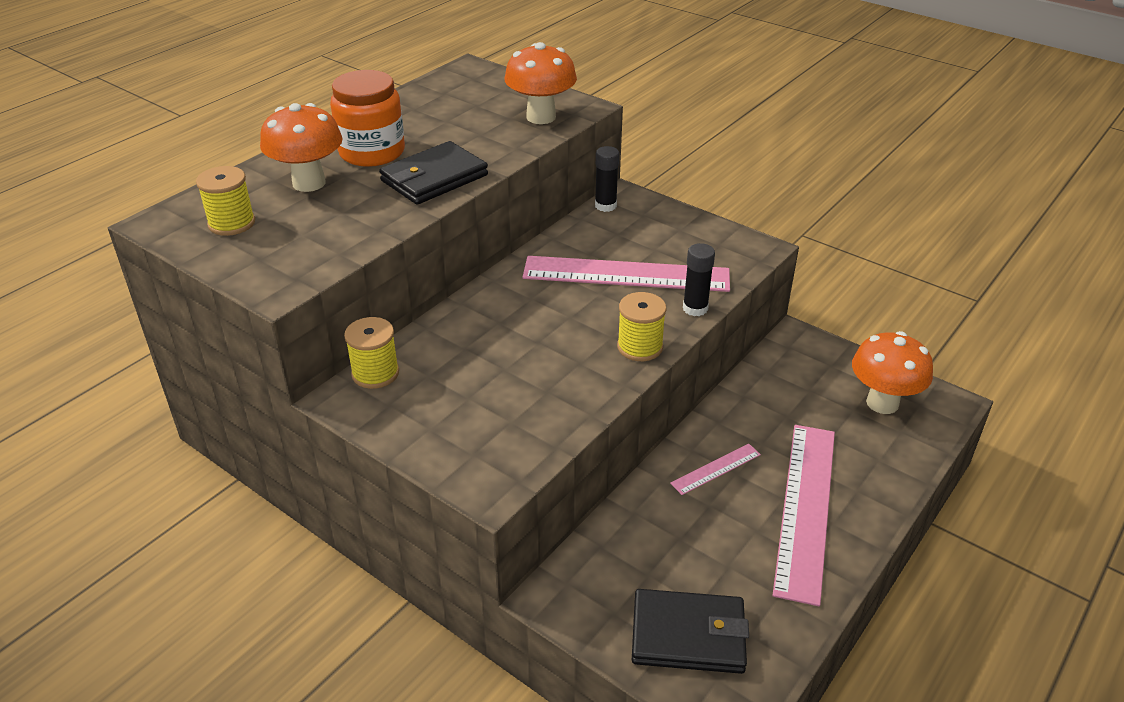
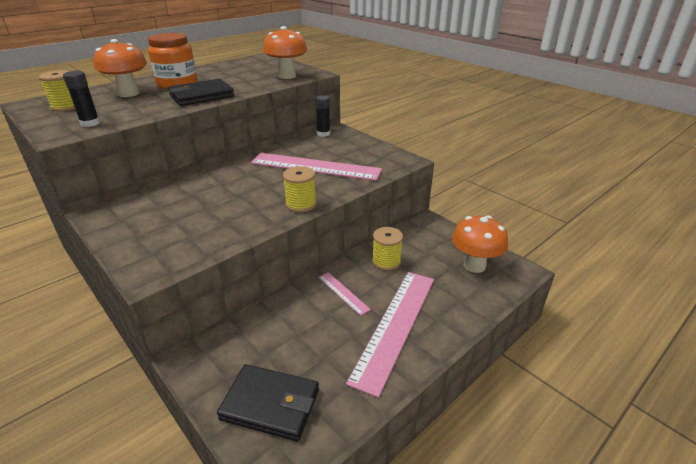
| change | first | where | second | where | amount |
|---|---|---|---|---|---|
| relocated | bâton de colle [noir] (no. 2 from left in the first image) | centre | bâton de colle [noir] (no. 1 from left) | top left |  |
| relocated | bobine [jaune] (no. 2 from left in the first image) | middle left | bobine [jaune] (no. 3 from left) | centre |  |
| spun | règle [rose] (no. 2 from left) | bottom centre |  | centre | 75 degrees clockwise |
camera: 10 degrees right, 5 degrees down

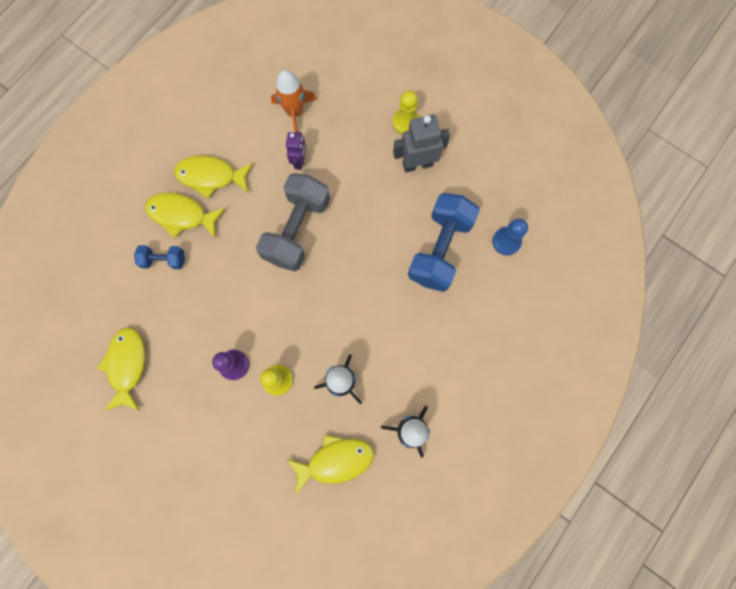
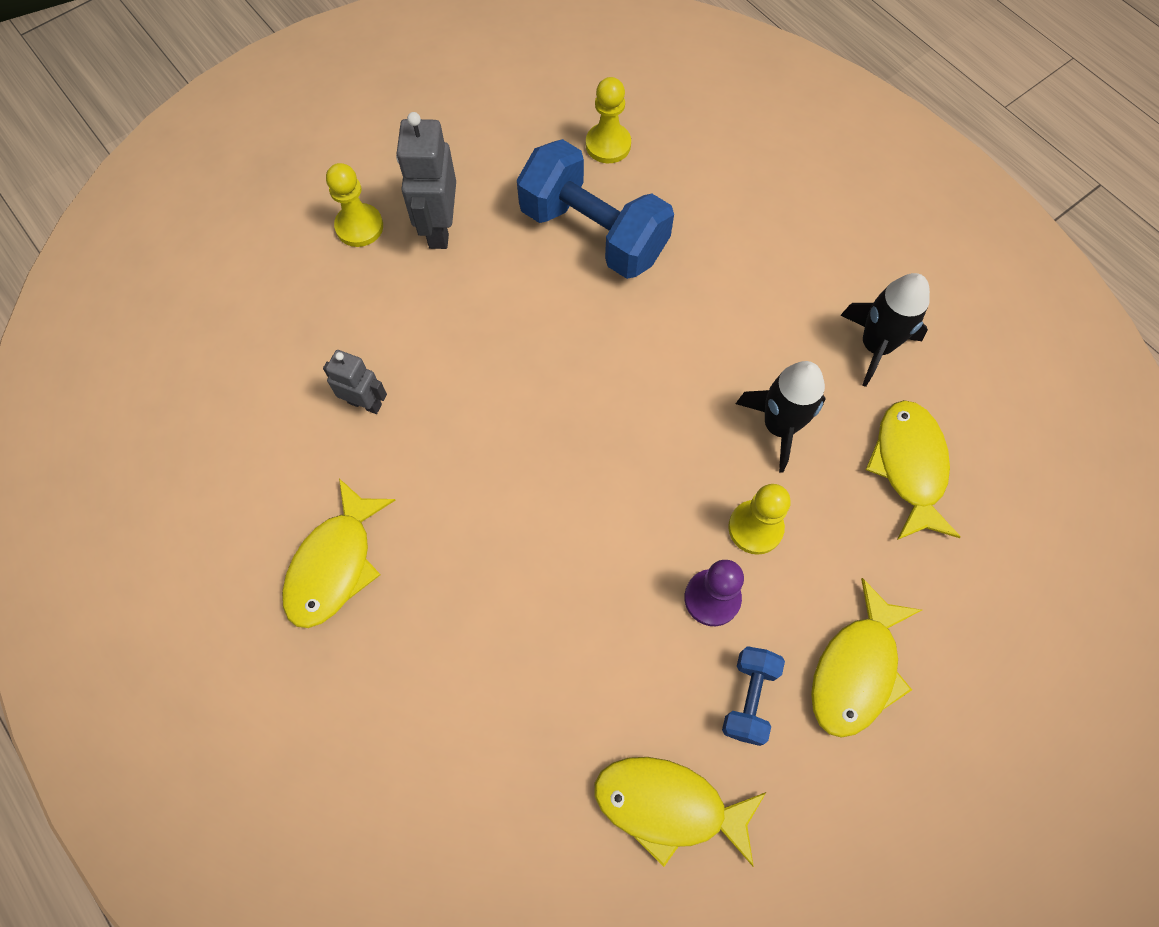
| change | first | where | second | where | amount |
|---|---|---|---|---|---|
| missing | fusée [orange] | top centre |  |  |  |
| colour | robot [violet] | top centre | robot [gris] (no. 1 from left) | middle left |  |
| missing | haltère [gris] | centre |  |  |  |
| relocated | poisson [jaune] (no. 2 from left in the first image) | middle left | poisson [jaune] (no. 3 from left) | bottom right |  |
| colour | pion [bleu] | middle right | pion [jaune] (no. 2 from left) | top centre |  |
| relocated | haltère [bleu] (no. 1 from left in the first image) | middle left | haltère [bleu] (no. 2 from left) | bottom centre |  |
camera: 75 degrees left, 10 degrees down

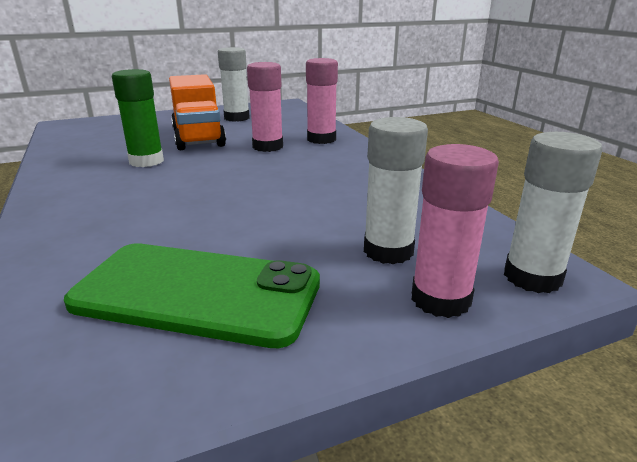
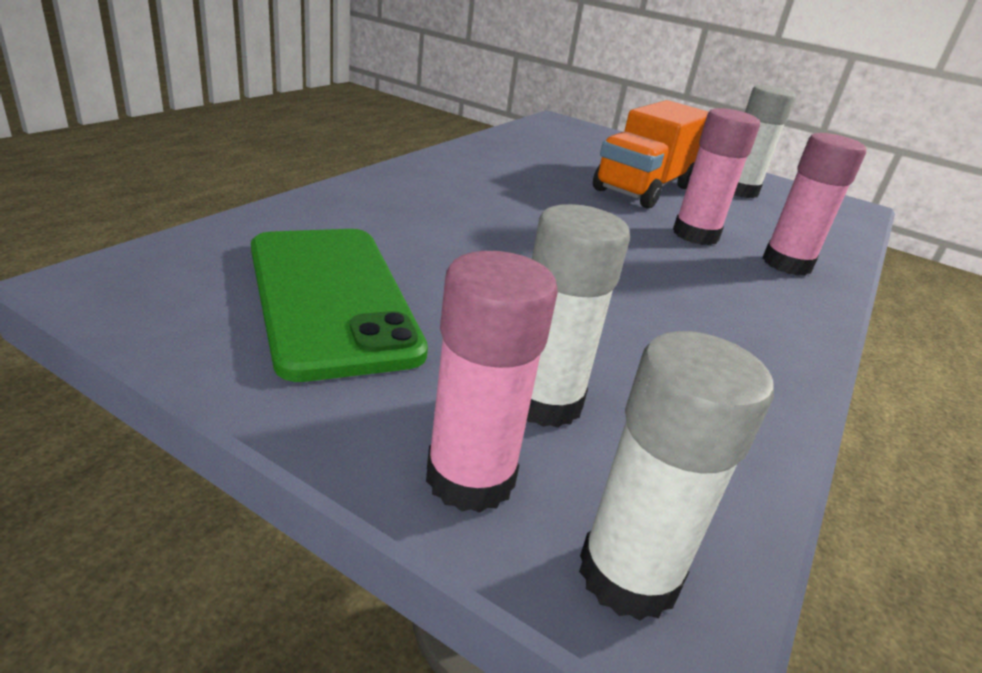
| change | first | where | second | where | amount |
|---|---|---|---|---|---|
| missing | bâton de colle [vert] | top left |  |  |  |
camera: 50 degrees right, 5 degrees up

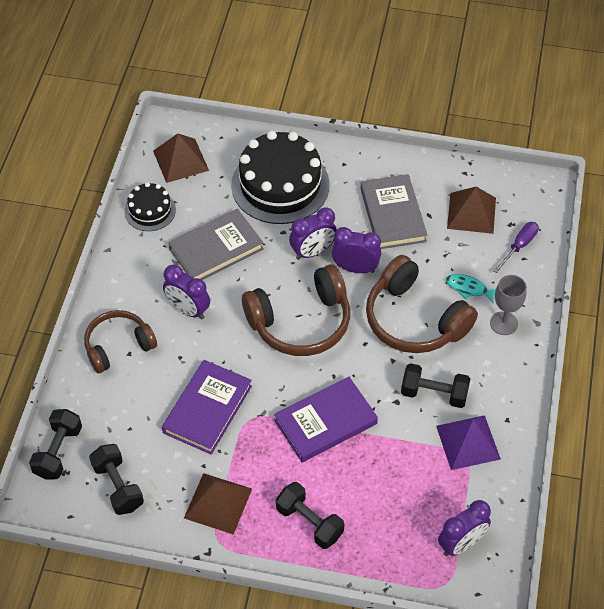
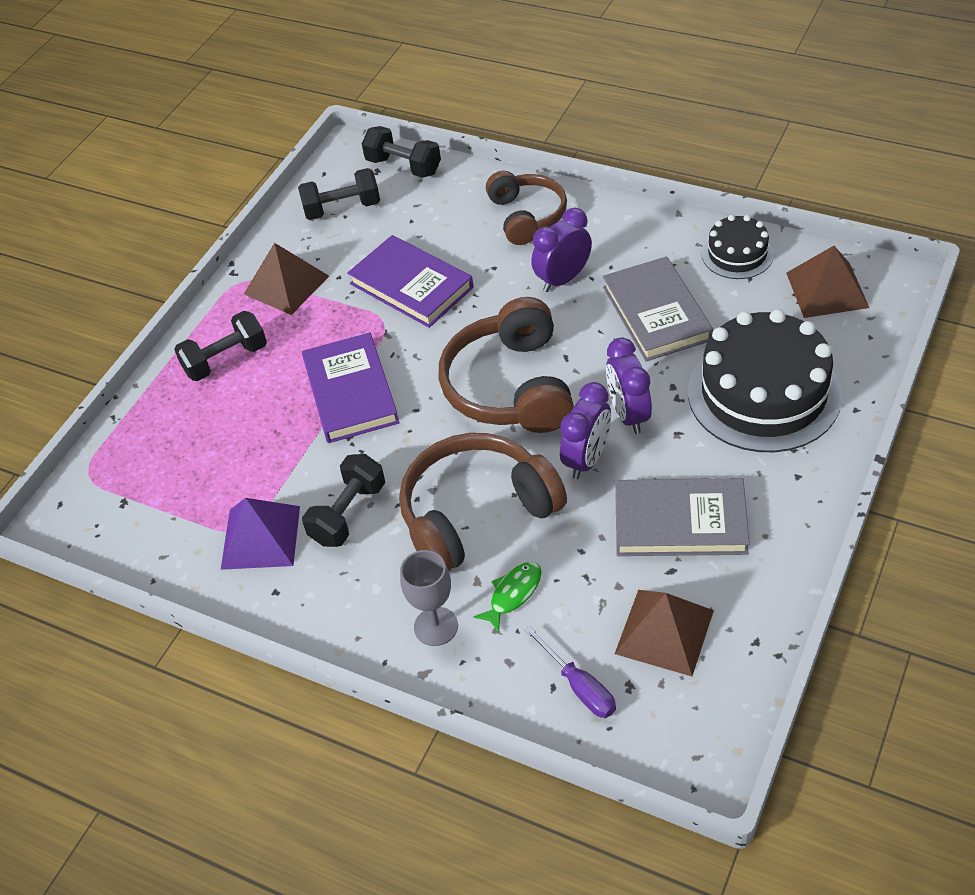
| change | first | where | second | where | amount |
|---|---|---|---|---|---|
| colour | poisson [turquoise] | middle right | poisson [vert] | bottom centre |  |
| missing | réveil [violet] (no. 4 from left) | bottom right |  |  |  |
camera: 110 degrees right, 5 degrees down

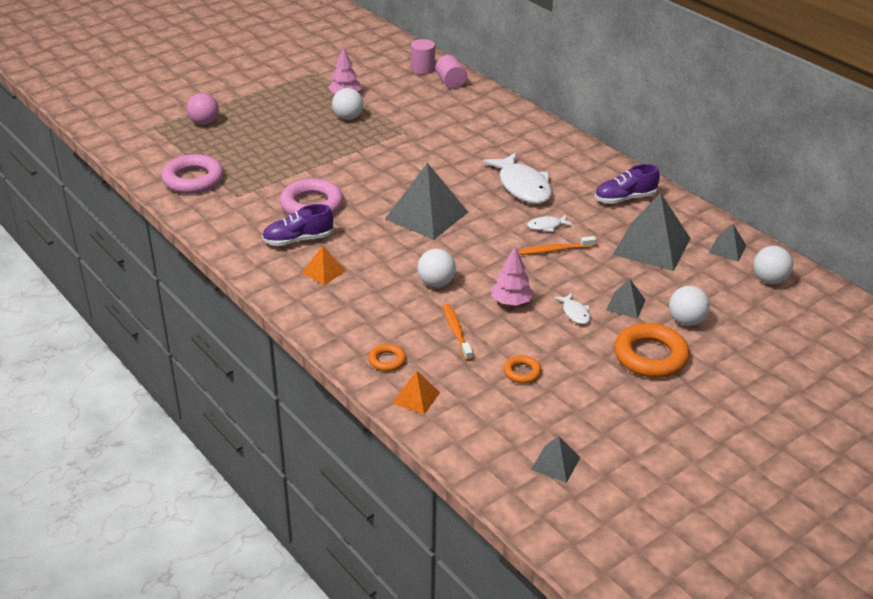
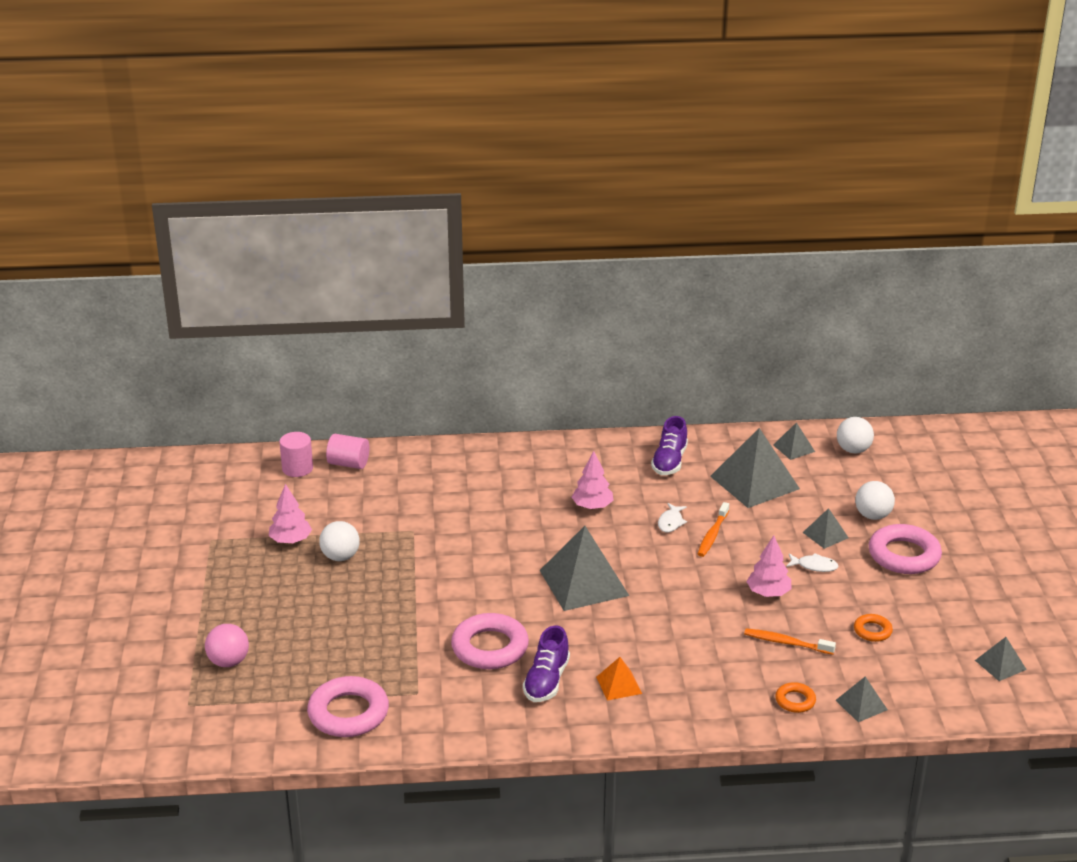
| change | first | where | second | where | amount |
|---|---|---|---|---|---|
| exchanged | poisson [blanc] (no. 1 from left) | top centre | arbre [rose] (no. 2 from left) | centre |  |
| missing | balle [blanc] (no. 2 from left) | centre |  |  |  |
| colour | anneau [orange] (no. 3 from left) | middle right | anneau [rose] (no. 3 from left) | middle right |  |
| colour | pyramide [orange] (no. 2 from left) | centre | pyramide [gris] (no. 5 from left) | bottom right |  |
camera: 55 degrees left, 5 degrees down

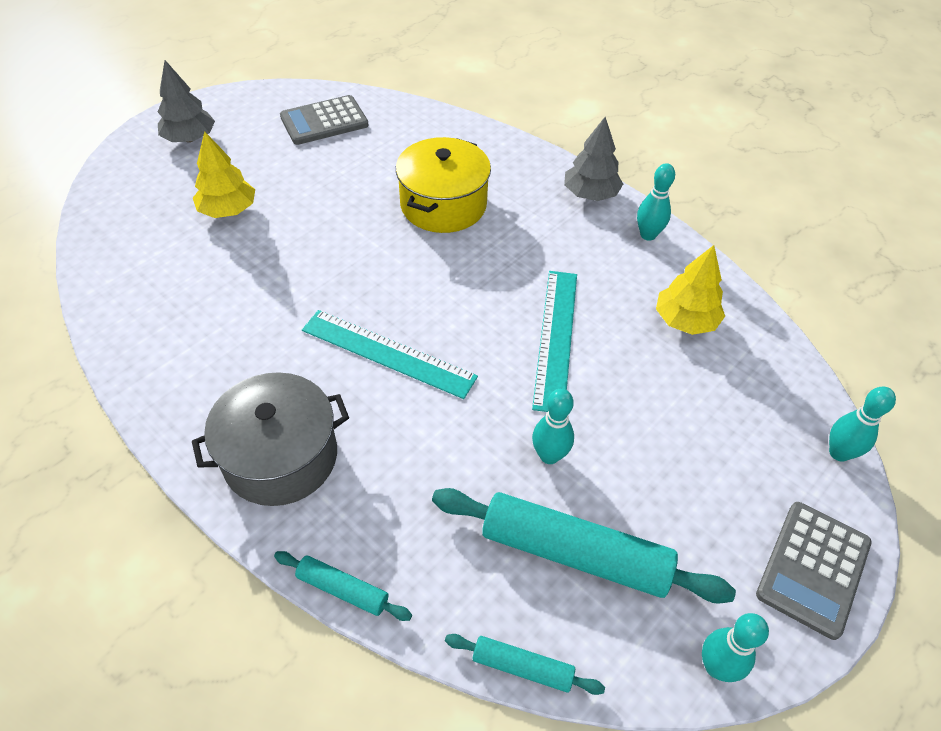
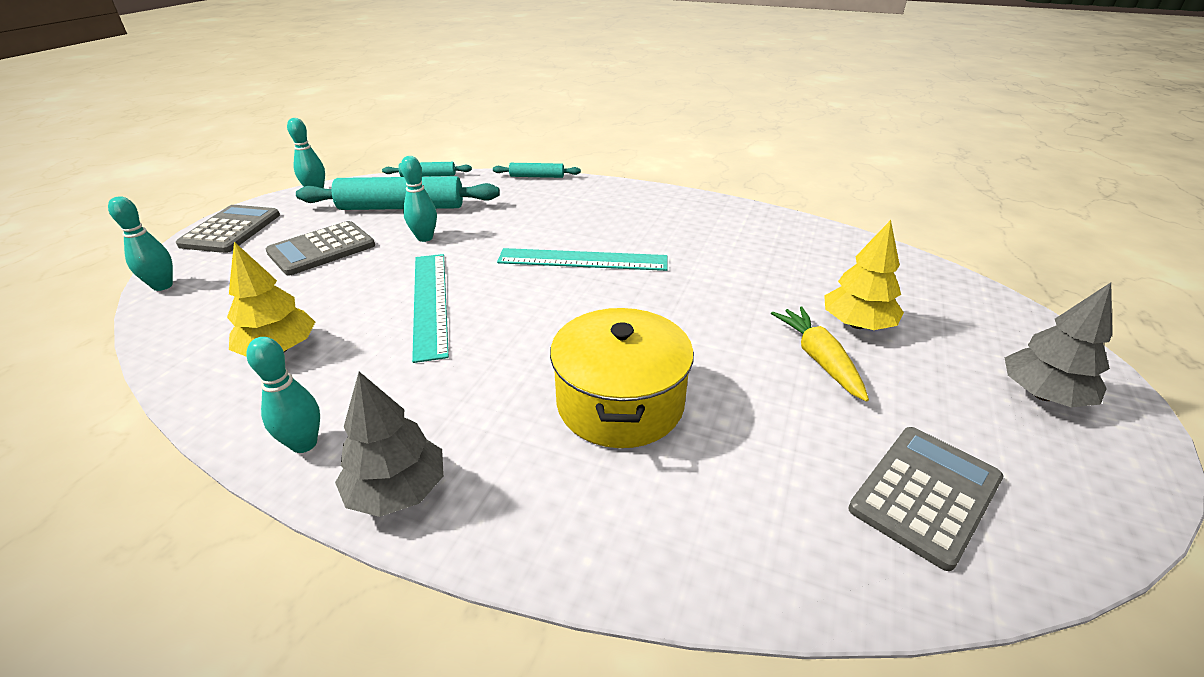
| change | first | where | second | where | amount |
|---|---|---|---|---|---|
| missing | marmite [gris] | middle left |  |  |  |
| appeared |  |  | calculatrice [gris] (no. 2 from left) | middle left |  |
| appeared |  |  | carotte [jaune] | middle right |  |
camera: 160 degrees right, 15 degrees down

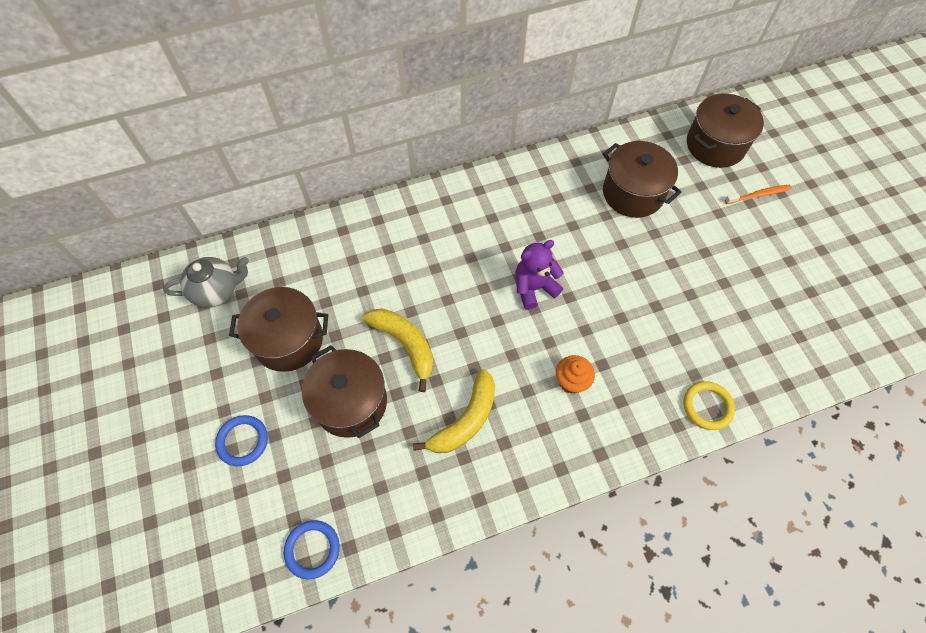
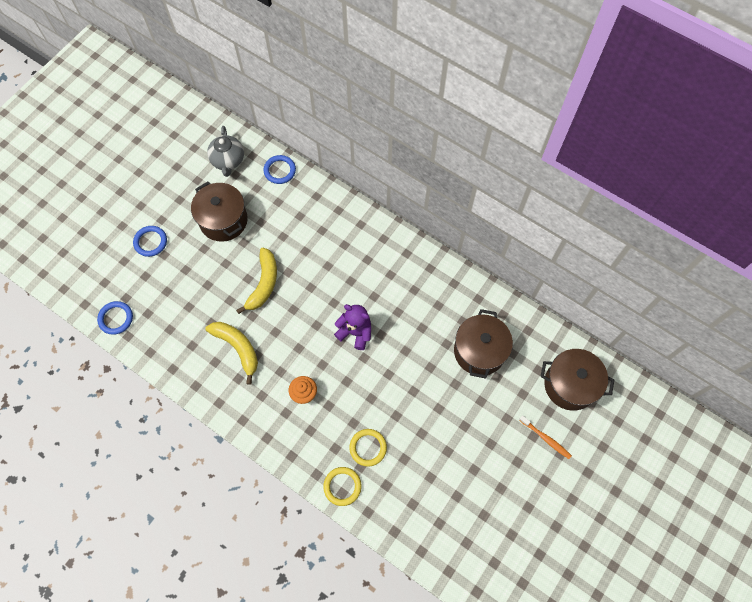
| change | first | where | second | where | amount |
|---|---|---|---|---|---|
| spun | théière [gris] | middle left |  | top left | 45 degrees clockwise |
| missing | marmite [marron] (no. 2 from left) | centre |  |  |  |
| spun | banane [jaune] (no. 2 from left in the first image) | centre | banane [jaune] (no. 1 from left) | middle left | 135 degrees counterclockwise |
| appeared |  |  | anneau [bleu] (no. 3 from left) | top centre |  |
| appeared |  |  | anneau [jaune] (no. 2 from left) | bottom centre |  |
camera: 55 degrees right, 5 degrees up

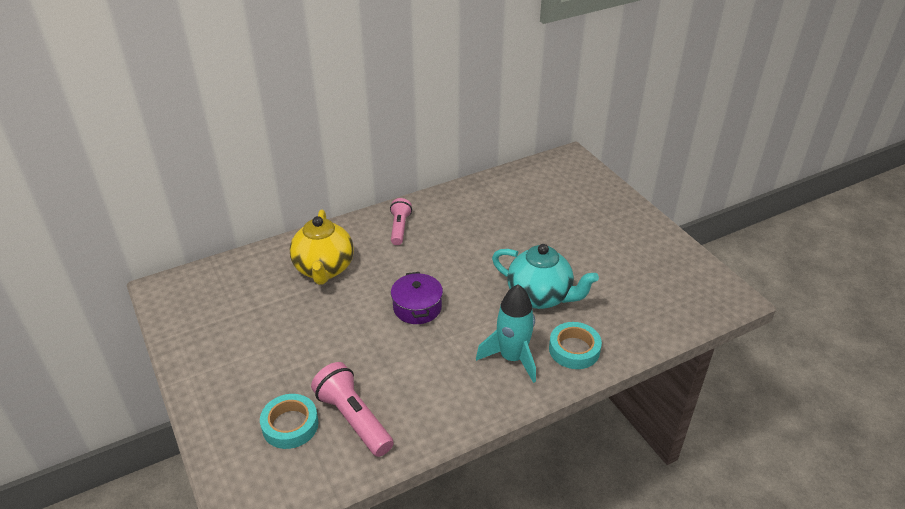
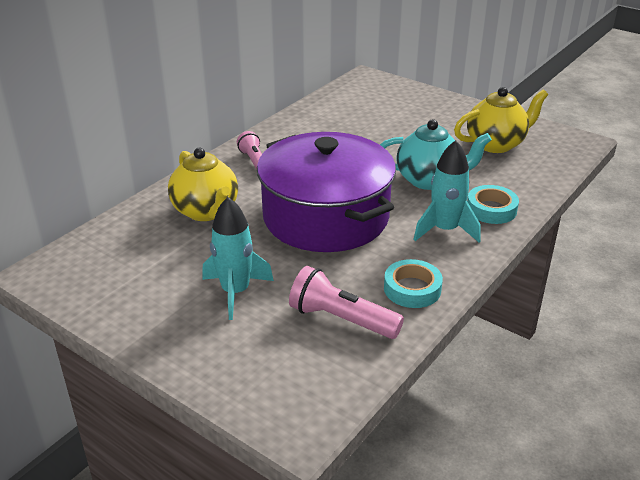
| change | first | where | second | where | amount |
|---|---|---|---|---|---|
| size | marmite [violet] | centre |  | centre | x2.47 |
| relocated | ruban adhésif [turquoise] (no. 1 from left) | bottom left |  | centre |  |
| appeared |  |  | théière [jaune] (no. 2 from left) | top right |  |
| appeared |  |  | fusée [turquoise] (no. 1 from left) | centre |  |
camera: 25 degrees left, 5 degrees down

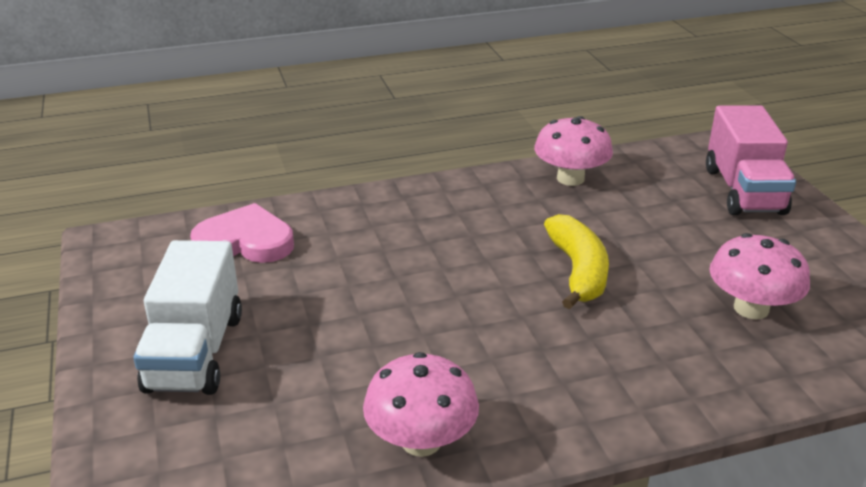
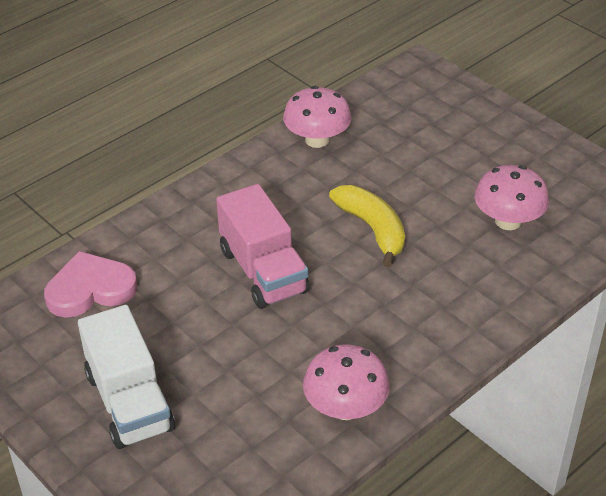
| change | first | where | second | where | amount |
|---|---|---|---|---|---|
| relocated | camion [rose] | top right |  | centre |  |
camera: 25 degrees left, 10 degrees up

